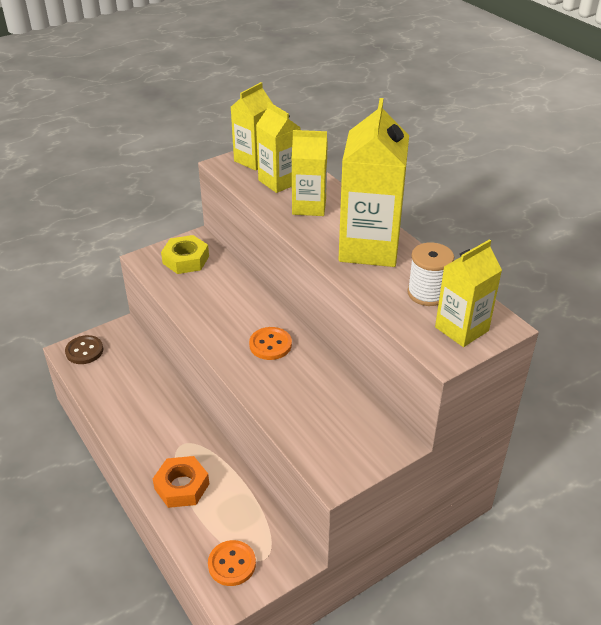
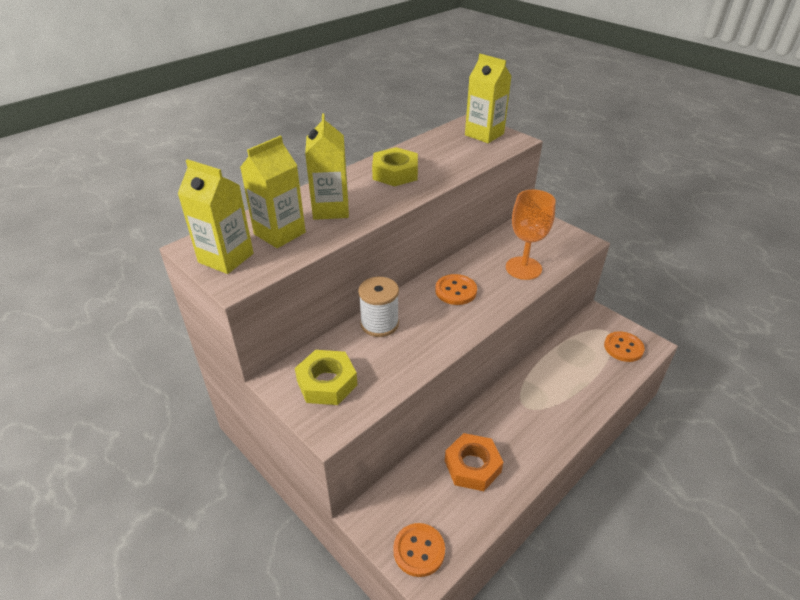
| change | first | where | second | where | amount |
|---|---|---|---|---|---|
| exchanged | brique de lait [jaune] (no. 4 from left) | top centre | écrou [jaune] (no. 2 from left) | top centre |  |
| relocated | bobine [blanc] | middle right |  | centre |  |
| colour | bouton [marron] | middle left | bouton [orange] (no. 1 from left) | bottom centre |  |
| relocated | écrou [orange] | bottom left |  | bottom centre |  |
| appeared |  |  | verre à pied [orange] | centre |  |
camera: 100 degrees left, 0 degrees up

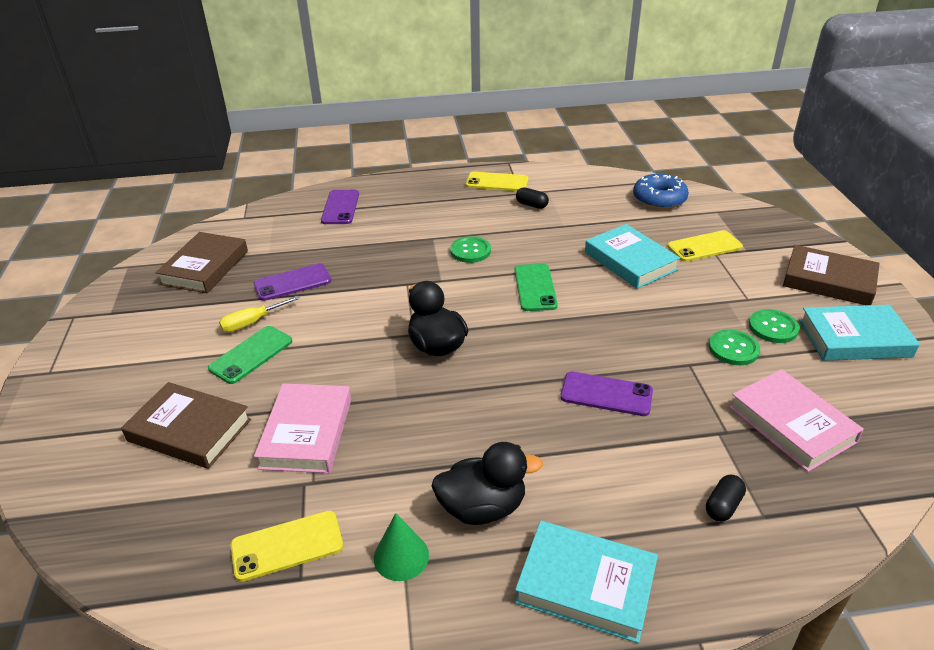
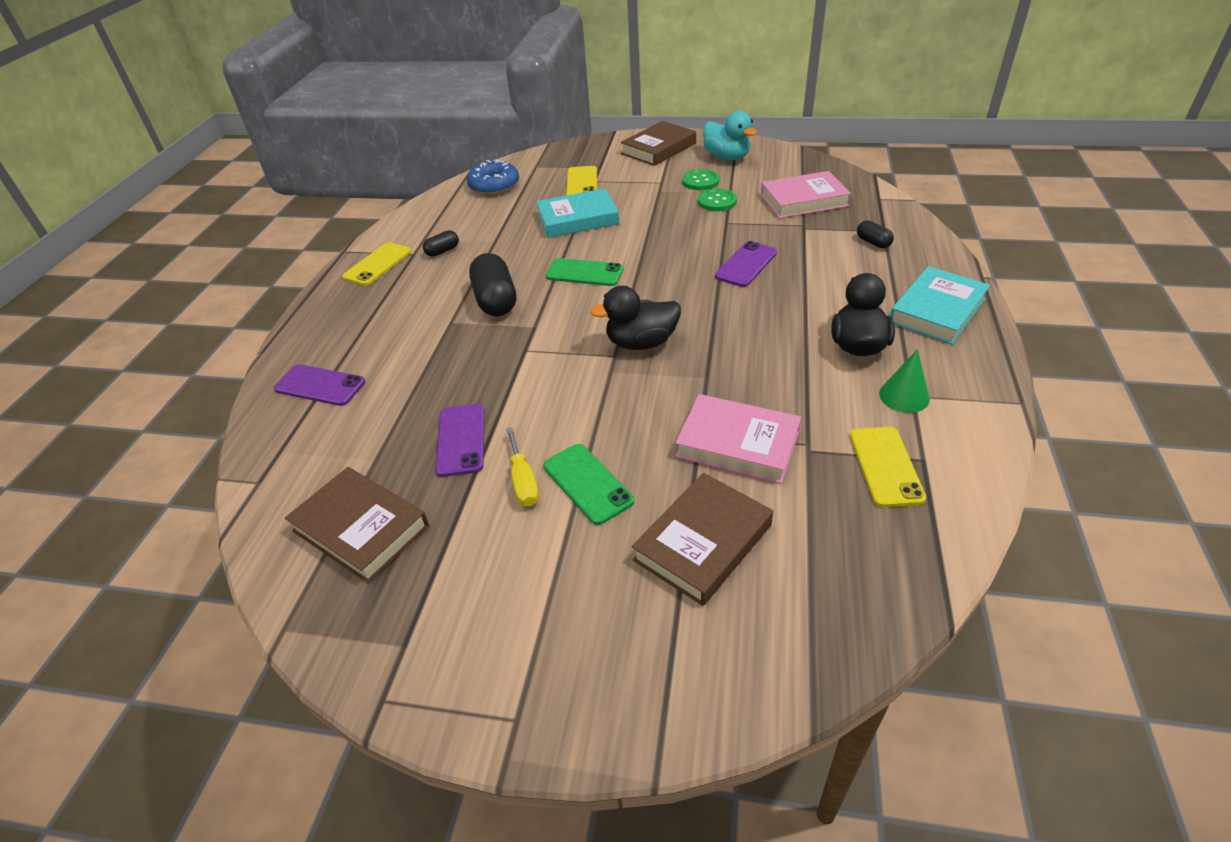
| change | first | where | second | where | amount |
|---|---|---|---|---|---|
| exchanged | bouton [vert] (no. 1 from left) | centre | gélule [noir] (no. 2 from left) | centre |  |
| exchanged | livre [turquoise] (no. 3 from left) | middle right | canard [turquoise] | top centre |  |
camera: 70 degrees left, 5 degrees up

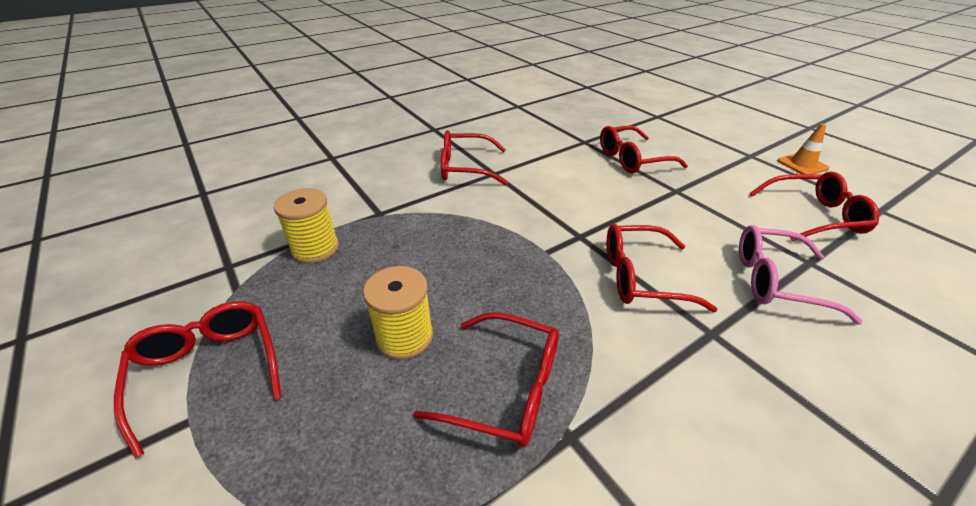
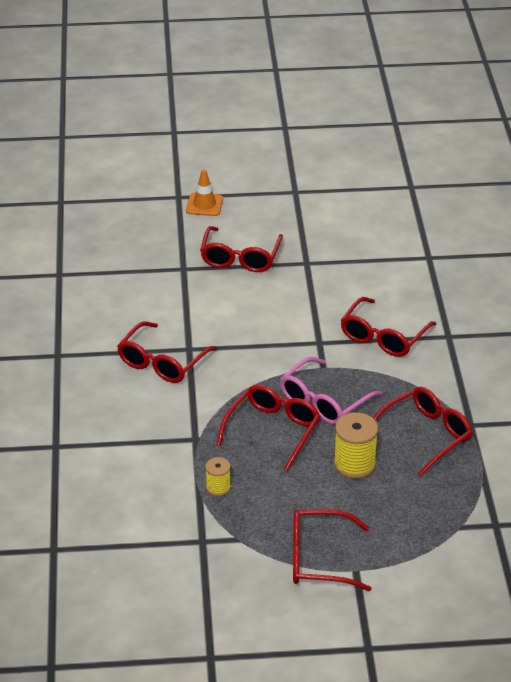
| change | first | where | second | where | amount |
|---|---|---|---|---|---|
| relocated | cône de chantier [orange] | top right |  | top centre |  |
| relocated | lunettes [rouge] (no. 6 from left in the first image) | middle right | lunettes [rouge] (no. 3 from left) | centre |  |
| size | bobine [jaune] (no. 1 from left) | middle left |  | bottom centre | x0.58 |
| relocated | lunettes [rose] | middle right |  | centre |  |
camera: 60 degrees left, 0 degrees up

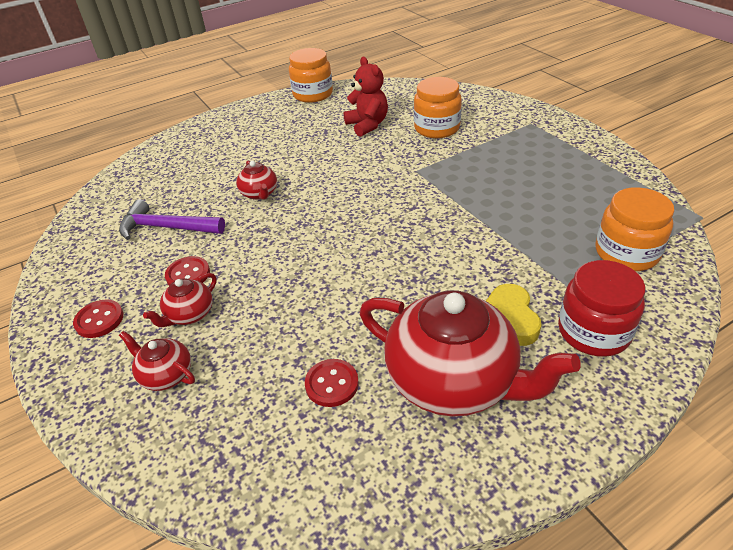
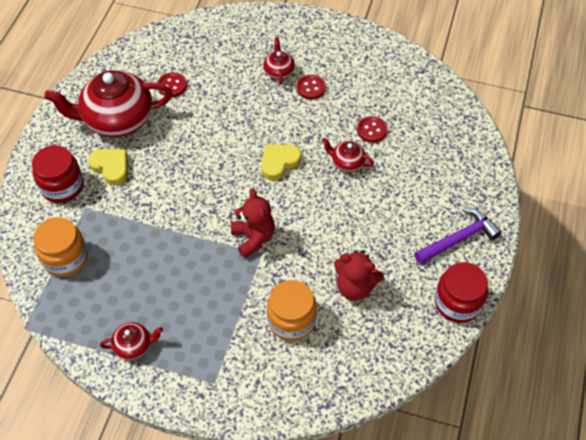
| change | first | where | second | where | amount |
|---|---|---|---|---|---|
| colour | bocal [orange] (no. 1 from left) | top centre | bocal [rouge] (no. 2 from left) | middle right |  |
| relocated | marteau [violet] | middle left |  | middle right |  |
| relocated | bouton [rouge] (no. 1 from left in the first image) | middle left | bouton [rouge] (no. 3 from left) | top centre |  |
| relocated | théière [rouge] (no. 1 from left in the first image) | middle left | théière [rouge] (no. 2 from left) | bottom left |  |
| appeared |  |  | cœur [jaune] (no. 2 from left) | centre |  |
| appeared |  |  | ours en peluche [rouge] (no. 1 from left) | centre |  |
camera: 135 degrees right, 15 degrees up

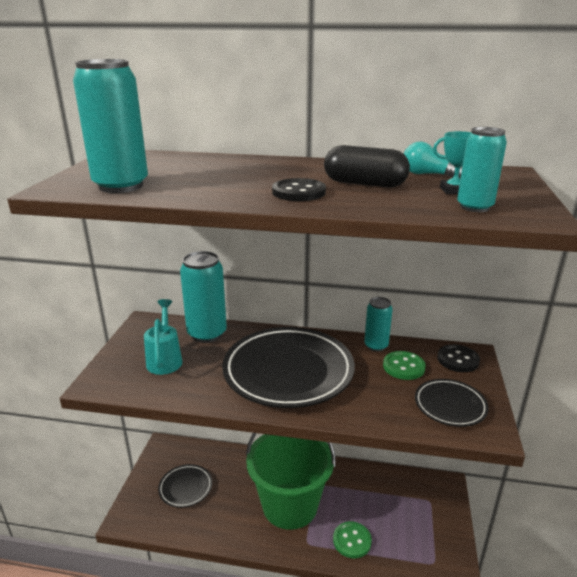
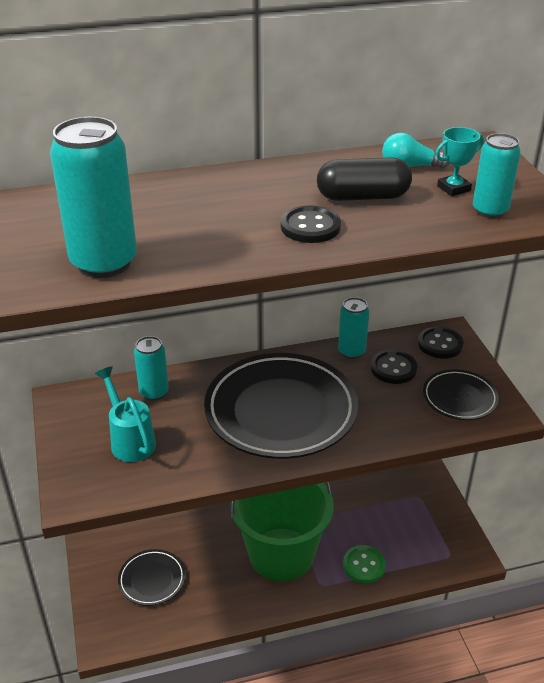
| change | first | where | second | where | amount |
|---|---|---|---|---|---|
| size | canette [turquoise] (no. 2 from left) | centre |  | middle left | x0.59 |
| colour | bouton [vert] (no. 2 from left) | middle right | bouton [noir] (no. 2 from left) | middle right |  |
camera: 25 degrees left, 10 degrees up

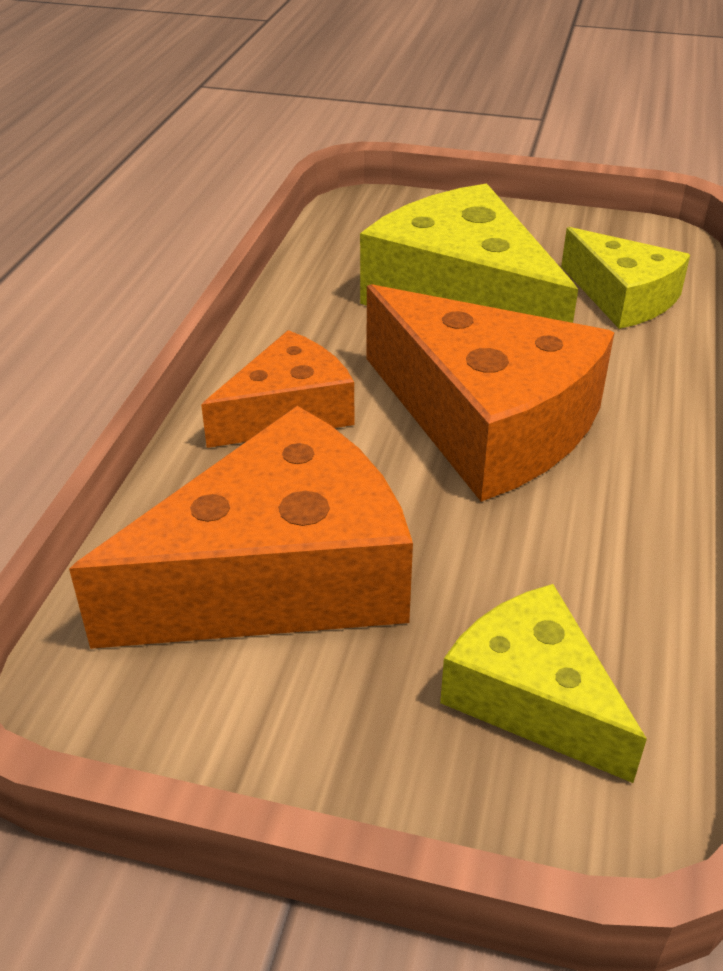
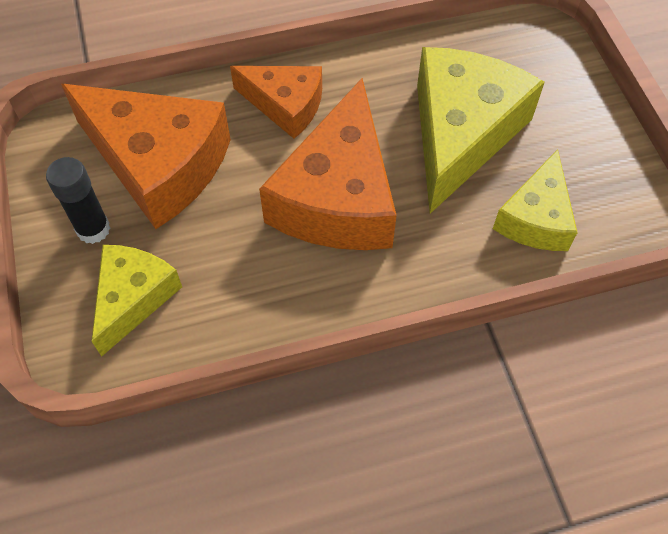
| change | first | where | second | where | amount |
|---|---|---|---|---|---|
| appeared |  |  | bâton de colle [noir] | middle left |  |
camera: 60 degrees right, 20 degrees up

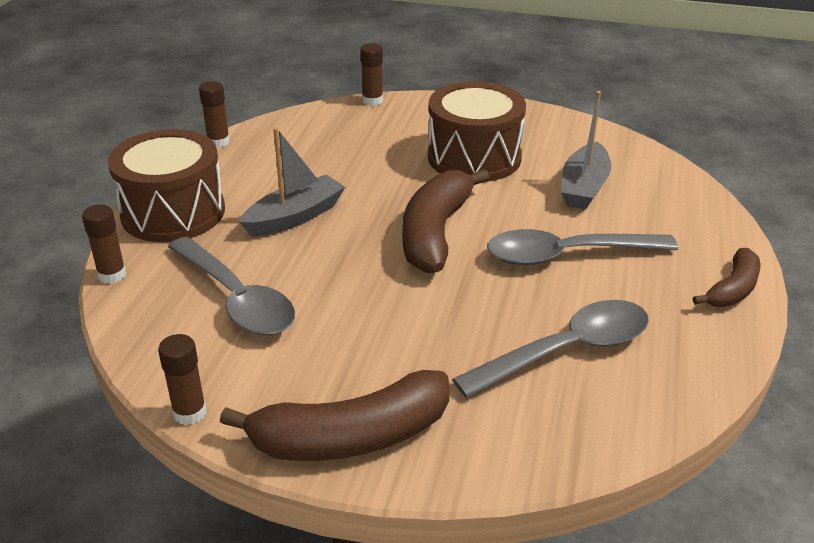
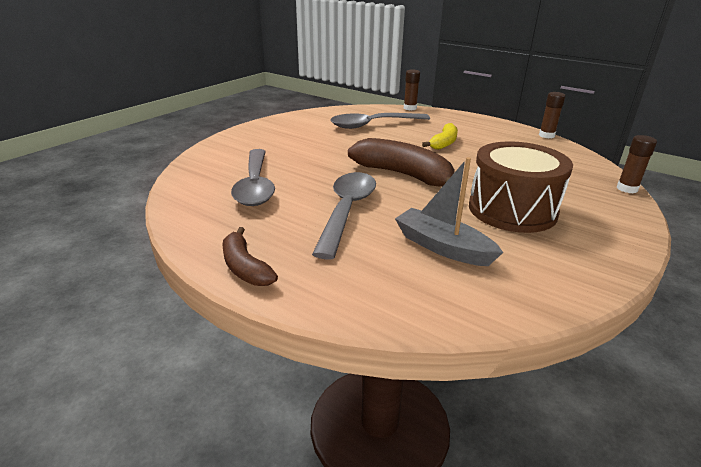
| change | first | where | second | where | amount |
|---|---|---|---|---|---|
| exchanged | bateau [gris] (no. 1 from left) | centre | banane [jaune] | top centre |  |
| missing | tambour [marron] (no. 1 from left) | middle left |  |  |  |
| missing | bâton de colle [marron] (no. 2 from left) | bottom left |  |  |  |
| missing | banane [marron] (no. 1 from left) | bottom centre |  |  |  |
camera: 110 degrees right, 5 degrees down

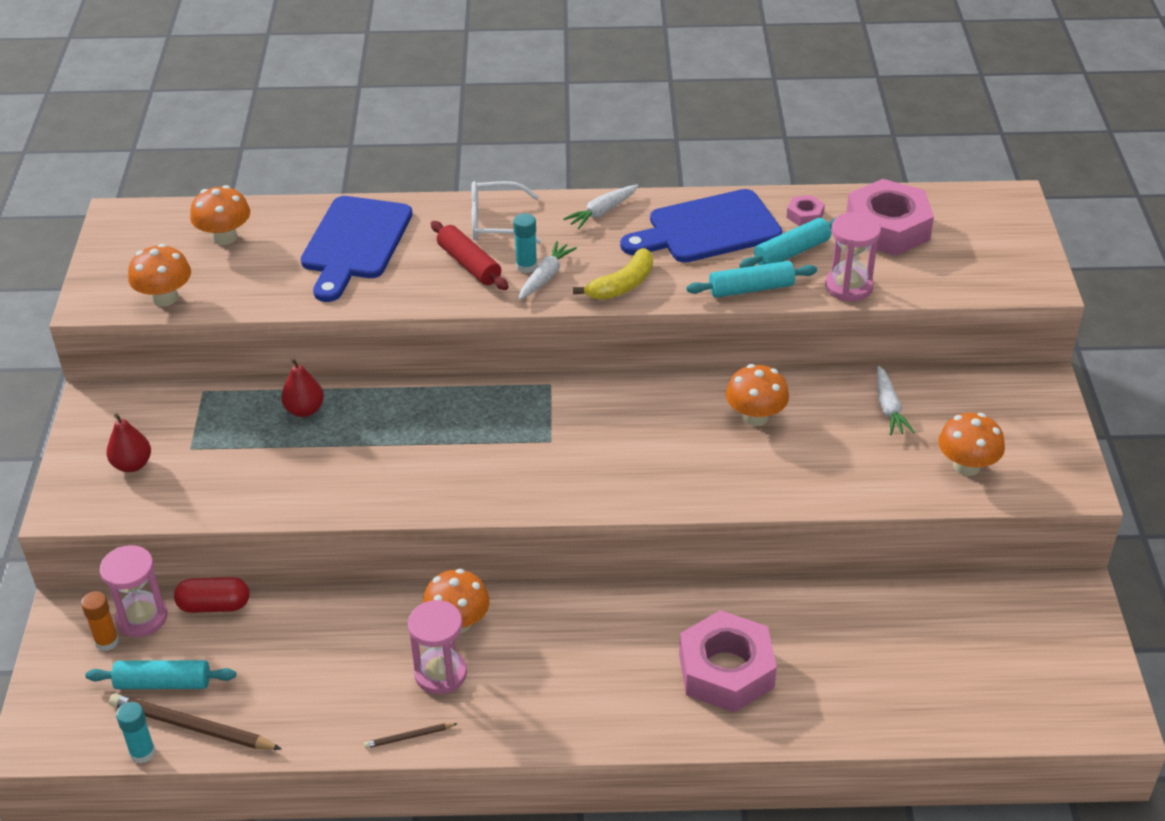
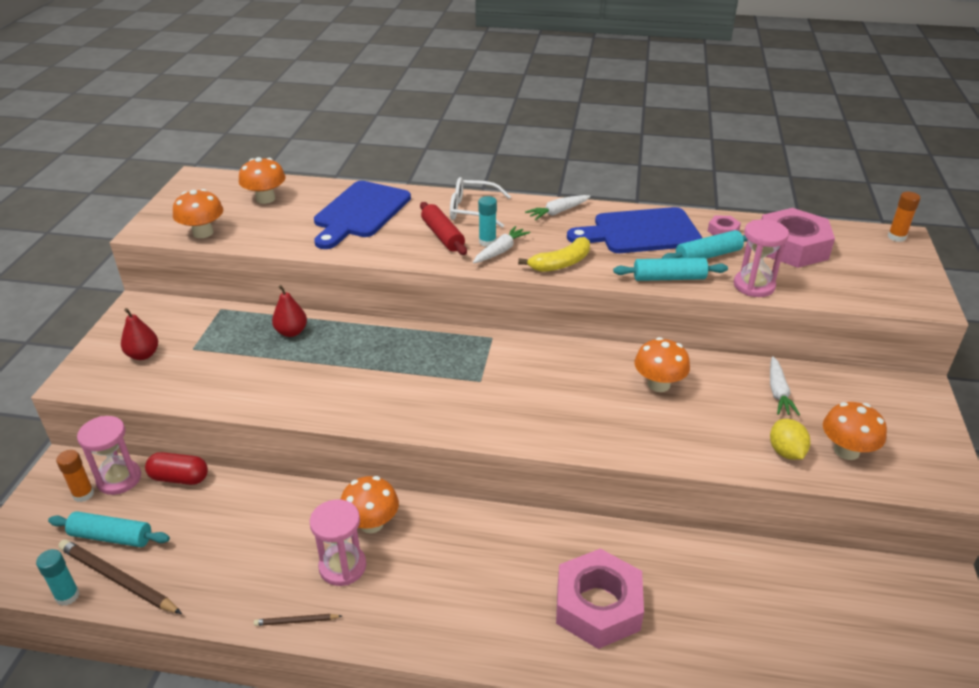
| change | first | where | second | where | amount |
|---|---|---|---|---|---|
| appeared |  |  | bâton de colle [orange] (no. 2 from left) | top right |  |
| appeared |  |  | citron [jaune] | middle right |  |
camera: 10 degrees right, 5 degrees down

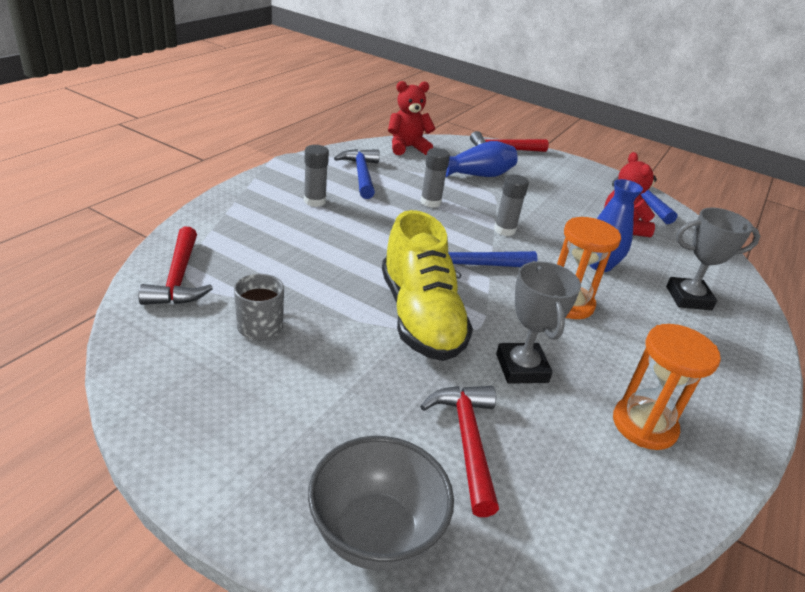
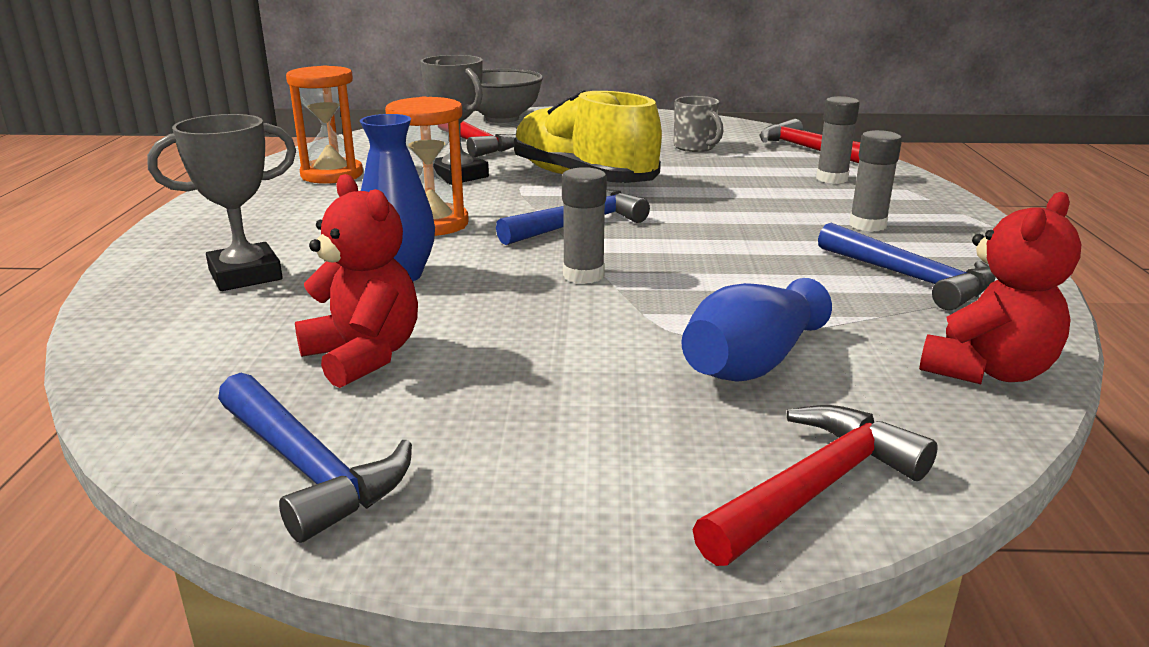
| change | first | where | second | where | amount |
|---|---|---|---|---|---|
| relocated | bâton de colle [gris] (no. 2 from left) | top centre |  | top right |  |
camera: 155 degrees right, 10 degrees down

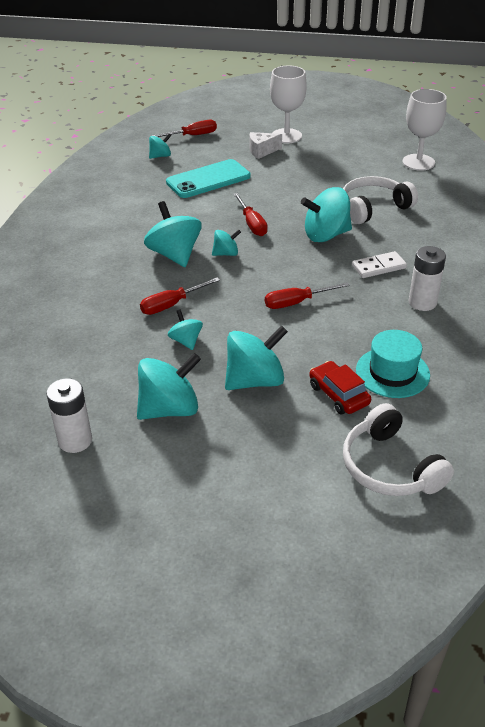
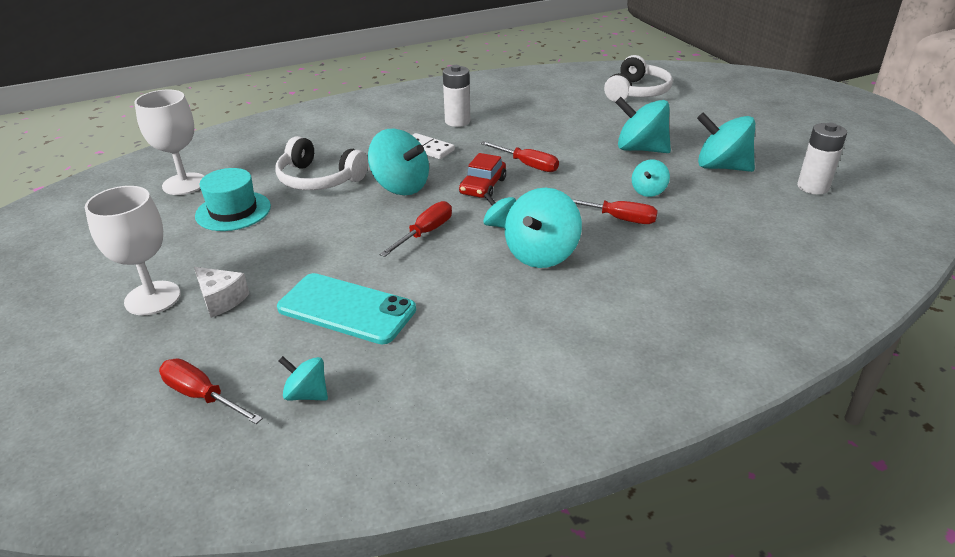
| change | first | where | second | where | amount |
|---|---|---|---|---|---|
| relocated | chapeau [turquoise] | middle right |  | middle left |  |
| relocated | voiture [rouge] | middle right |  | top centre |  |
camera: 125 degrees left, 5 degrees down

